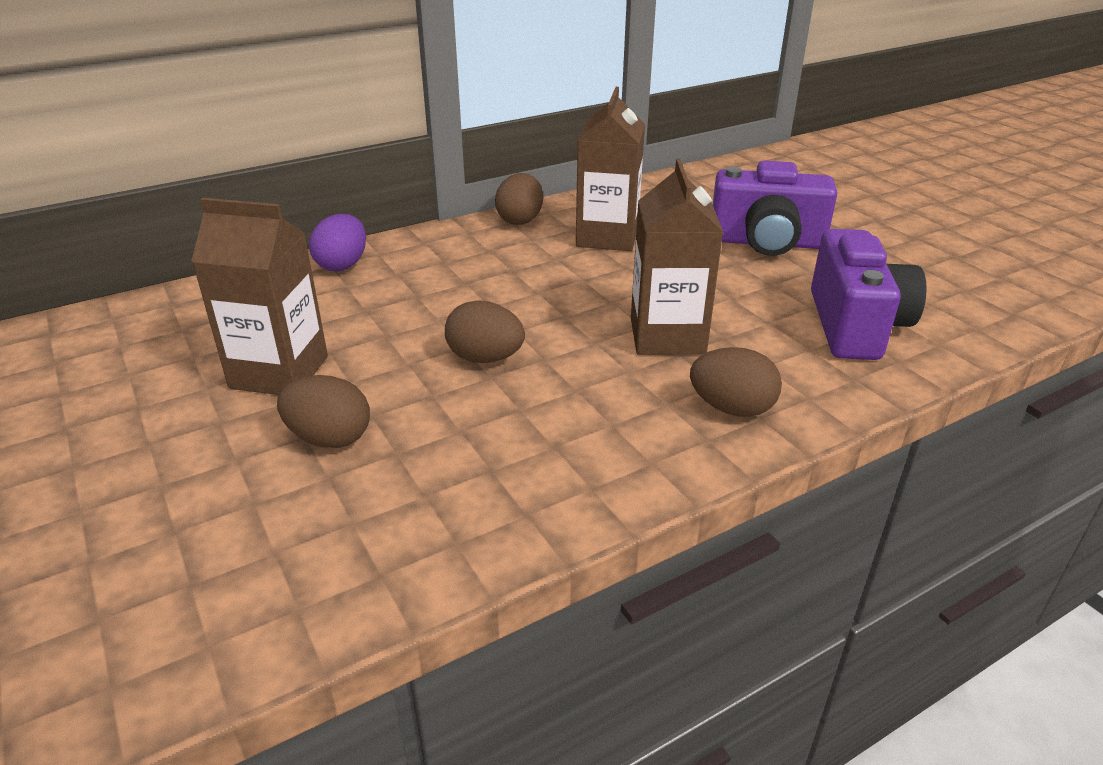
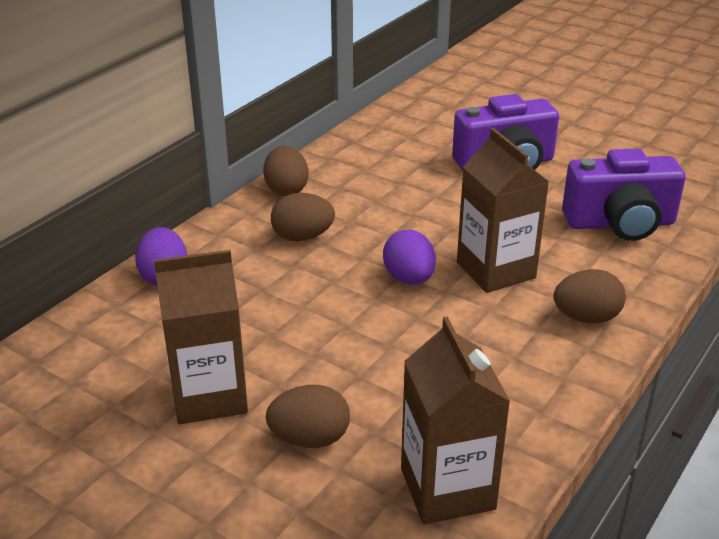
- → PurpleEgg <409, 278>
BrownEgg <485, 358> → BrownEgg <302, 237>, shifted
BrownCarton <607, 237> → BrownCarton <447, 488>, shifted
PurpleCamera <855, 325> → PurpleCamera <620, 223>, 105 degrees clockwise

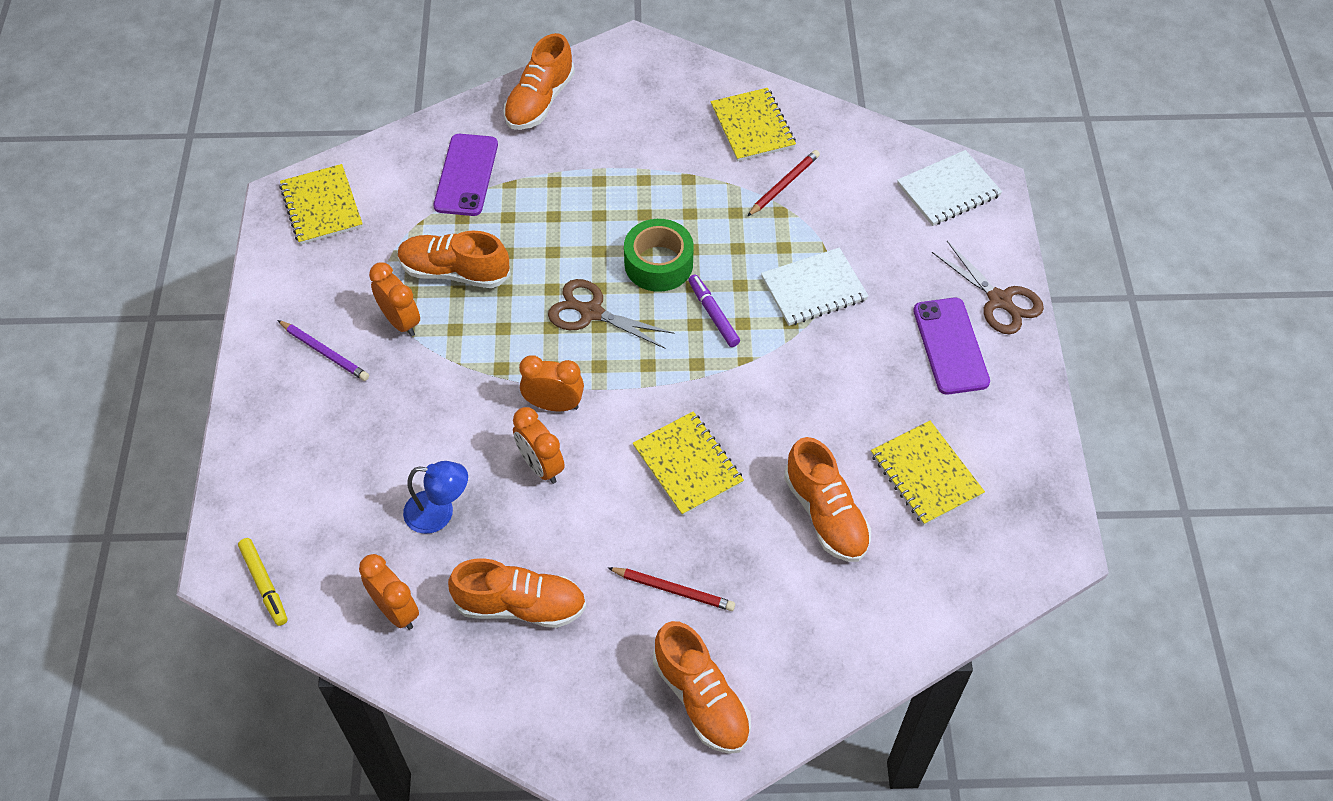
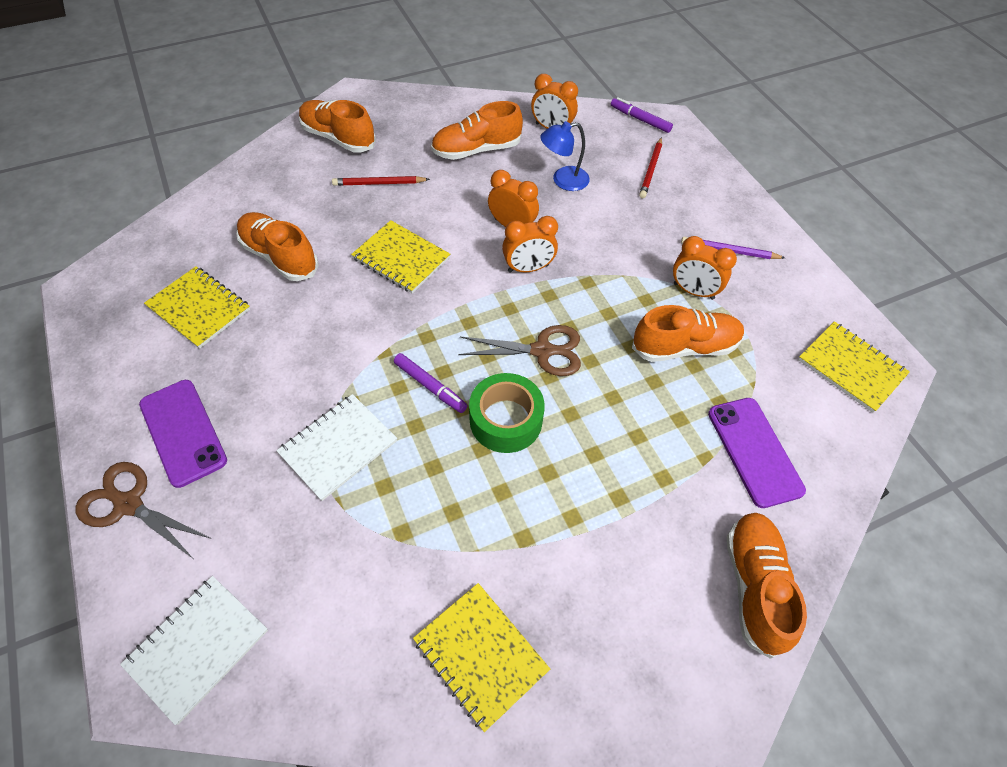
RedPencil <784, 185> → RedPencil <651, 170>, shifted
YellowMarker <264, 584> → PurpleMarker <640, 119>

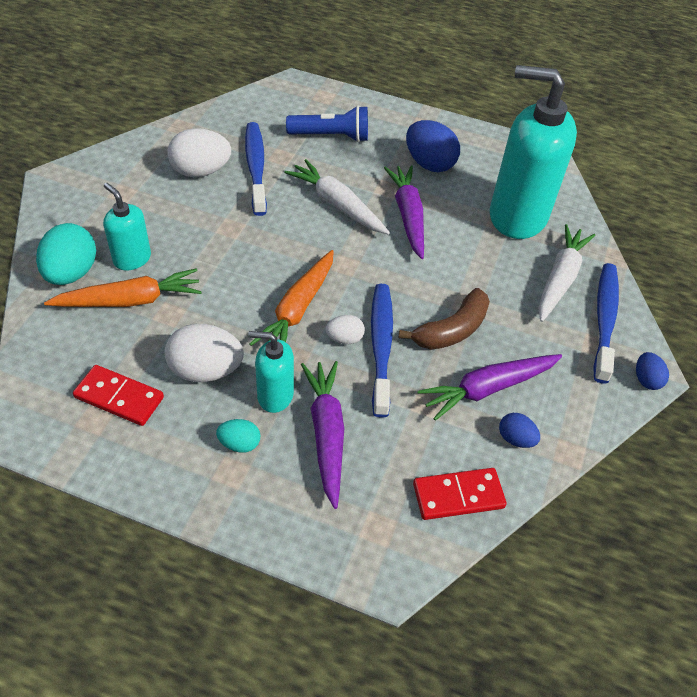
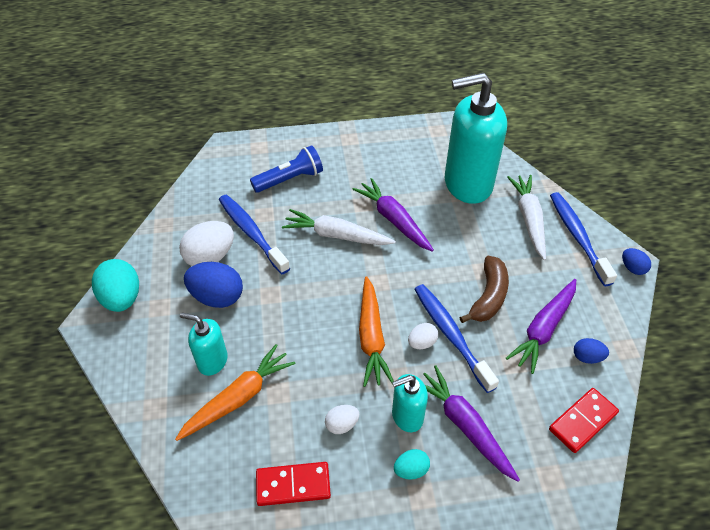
TurquoiseEgg <71, 273> → TurquoiseEgg <122, 298>, shifted
BlueEgg <429, 164> → BlueEgg <217, 297>, shifted
WhiteEgg <206, 370> → WhiteEgg <342, 424>, x0.53

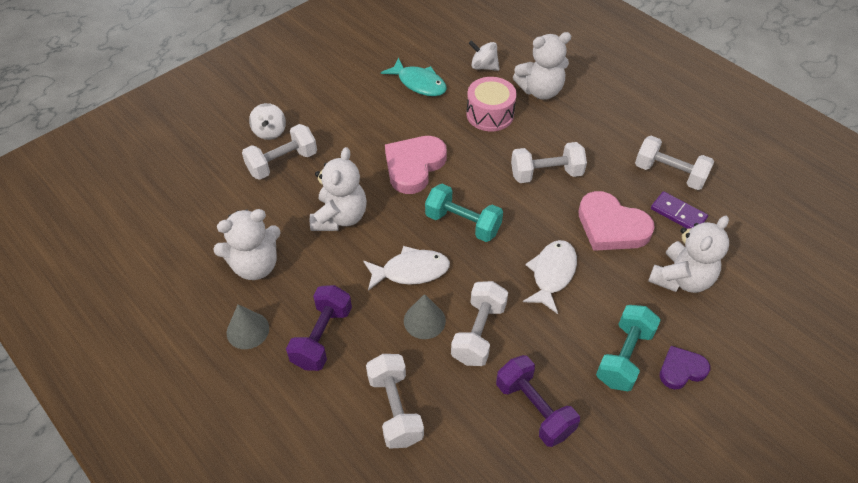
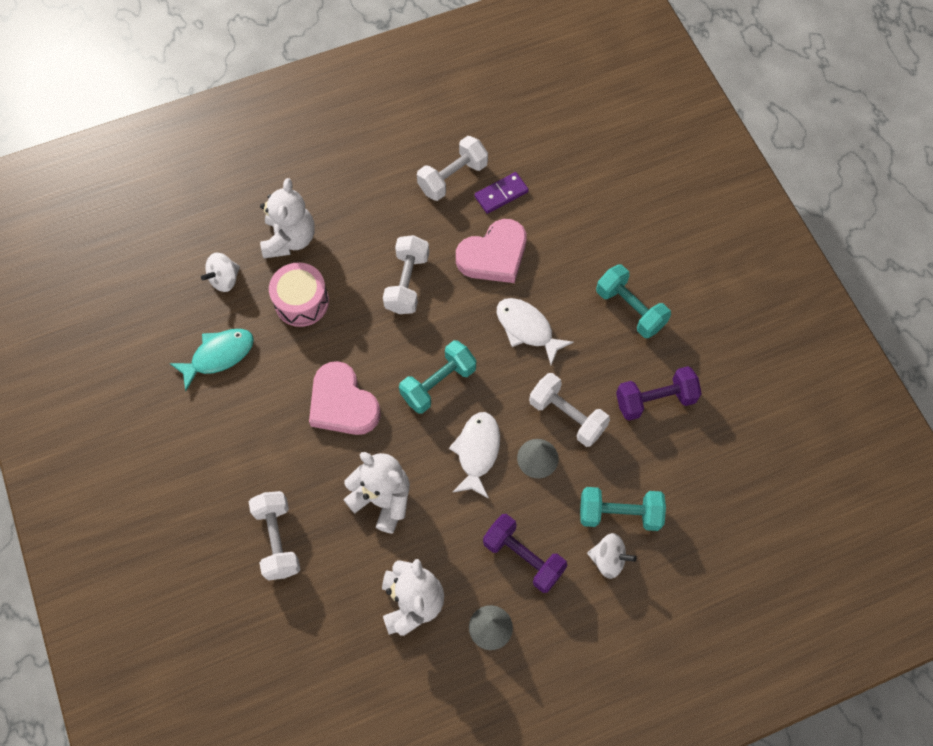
WhiteTeddyBear <681, 279> → -
PurpleHeart <681, 370> → -
WhiteSpinningTop <270, 132> → WhiteSpinningTop <608, 559>, shifted
WhiteDumbbell <395, 409> → TurquoiseDumbbell <619, 513>

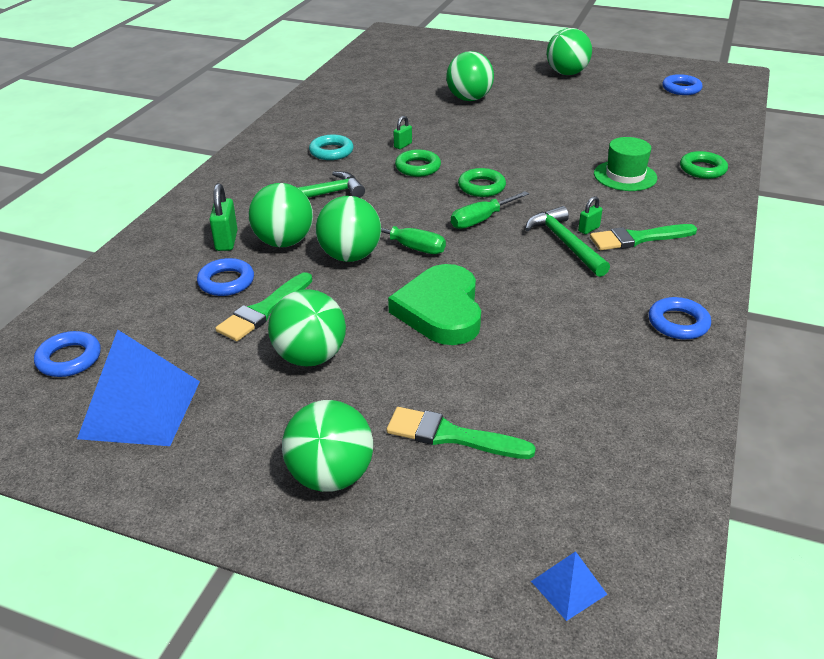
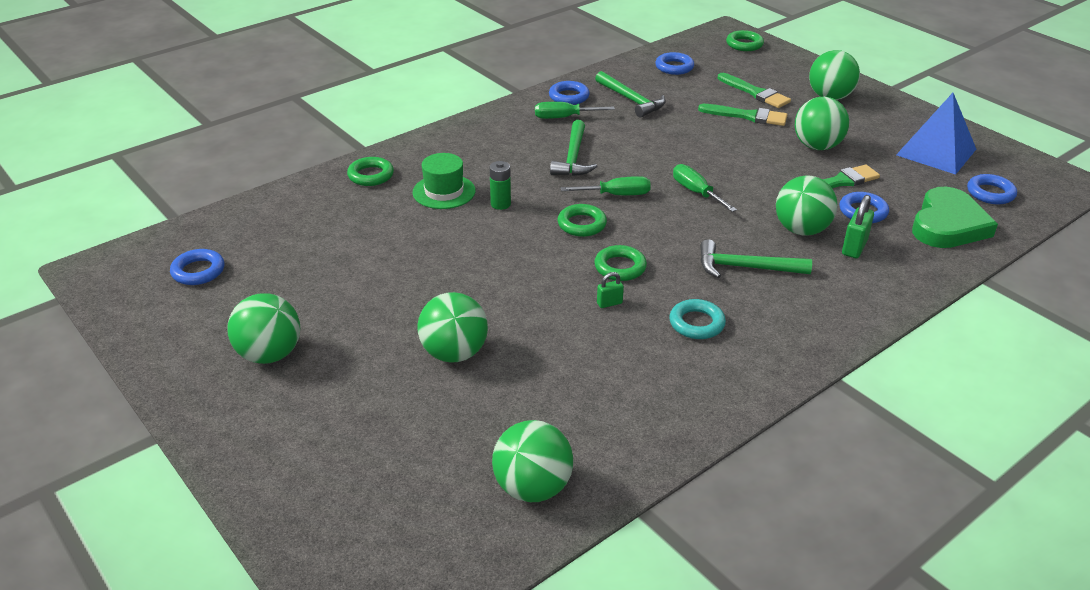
GreenPadlock <588, 229> → -
- → GreenBattery <500, 204>
- → GreenScrewdriver <563, 117>
- → GreenHammer <631, 100>
- → BlueRing <674, 67>
GreenBall <350, 256> → GreenBall <532, 488>, shifted
GreenHeart <440, 310> → GreenHeart <948, 225>, shifted
GreenBrush <638, 238> → GreenBrush <747, 116>, shifted
BluePyramid <568, 587> → GreenRing <744, 44>

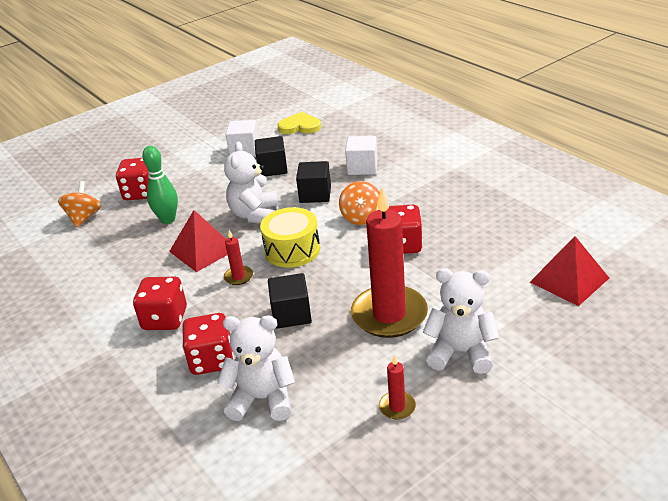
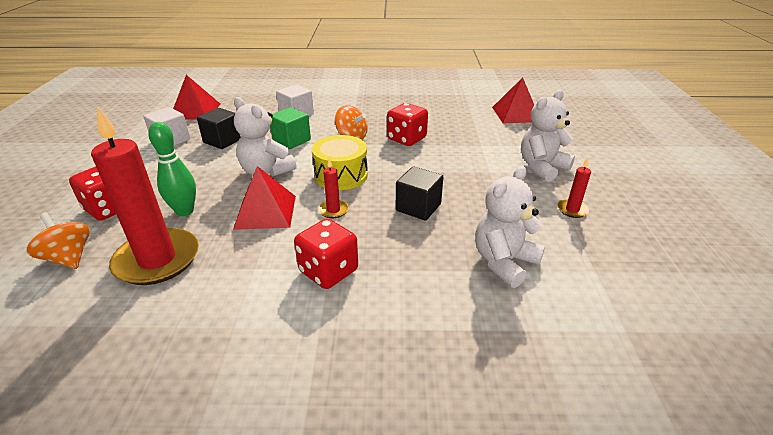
RedDice <212, 360> → -
RedCandle <389, 315> → RedCandle <157, 260>, shifted
YellowHeart <300, 126> → RedPyramid <195, 111>
BlackCube <315, 194> → GreenCube <291, 140>

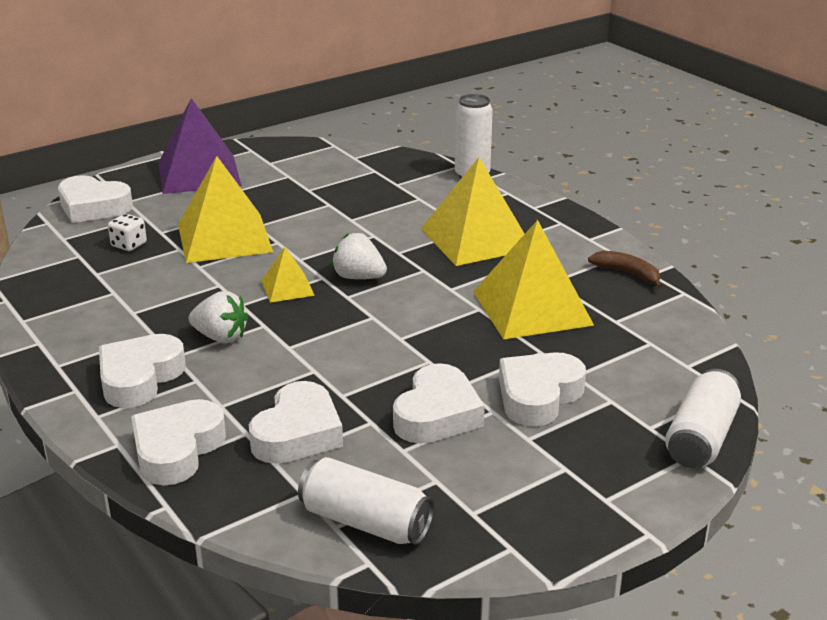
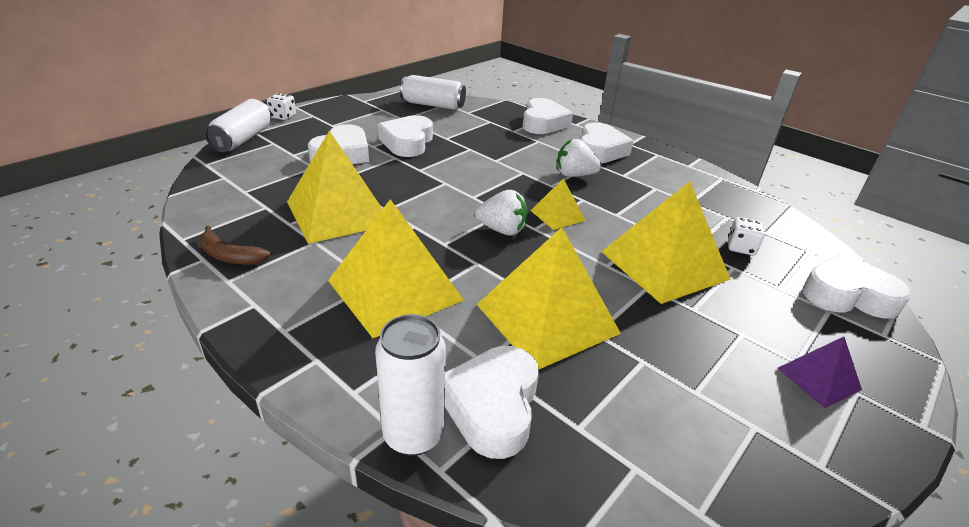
- → WhiteDice <283, 116>
- → YellowPyramid <547, 318>
WhiteHeart <298, 433> → WhiteHeart <492, 406>, shifted
PurplePyramid <199, 174> → PurplePyramid <818, 378>, x0.49

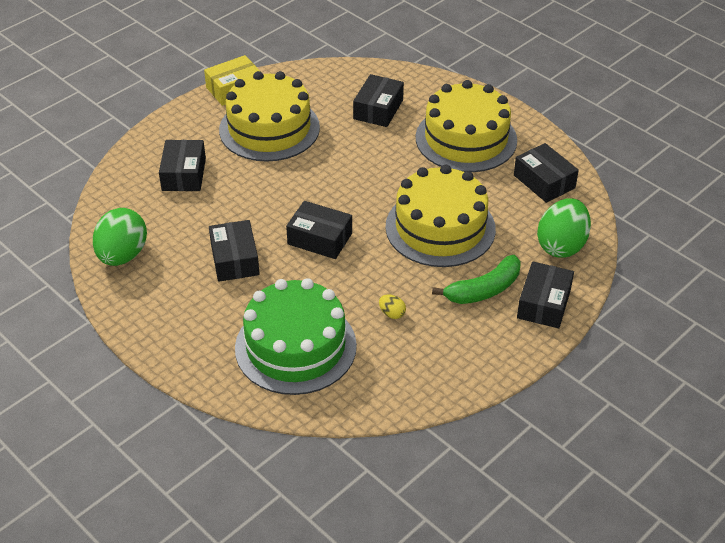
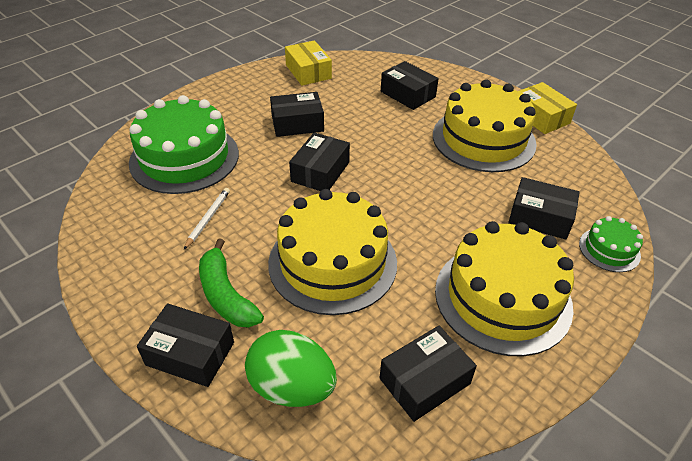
- → GreenCake <609, 249>
GreenEgg <122, 255> → YellowBox <308, 72>
YellowEgg <392, 314> → WhitePencil <208, 218>
BlackBox <184, 174> → BlackBox <408, 94>, 45 degrees clockwise

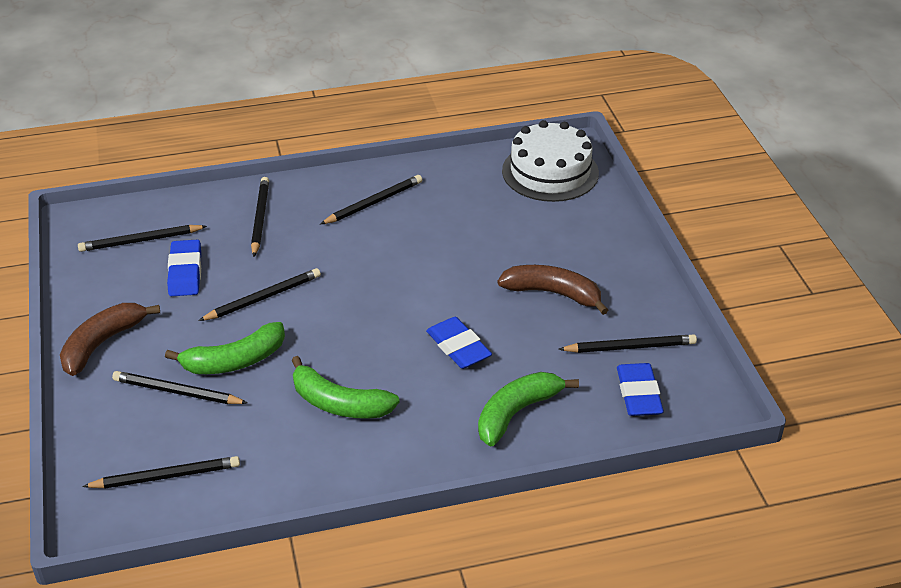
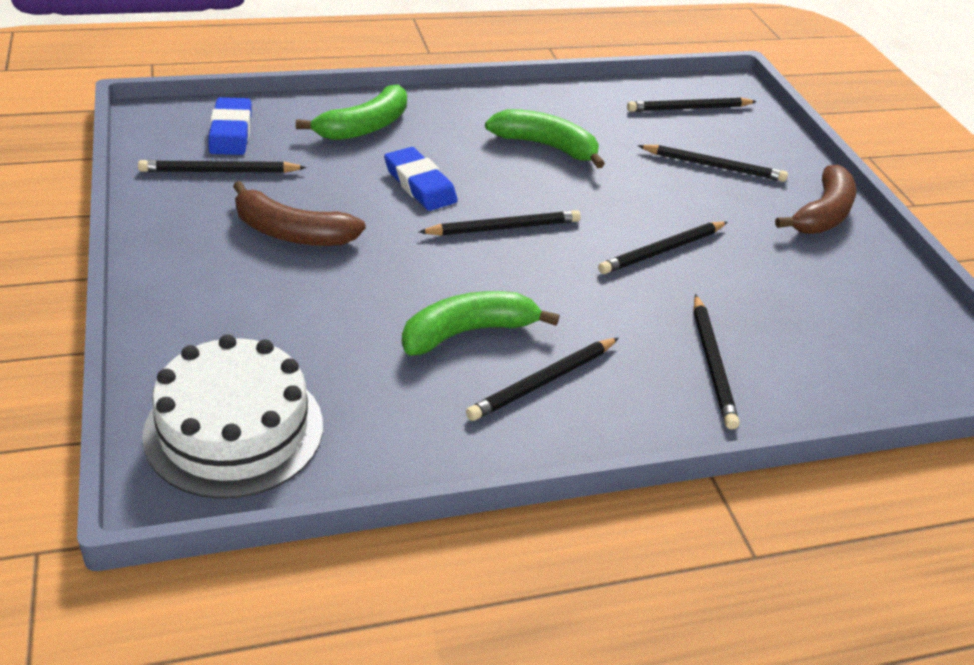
BlueEraser <185, 272> → -
BlackPencil <141, 240> → BlackPencil <503, 228>, shifted
GreenBanana <234, 361> → GreenBanana <468, 332>, shifted

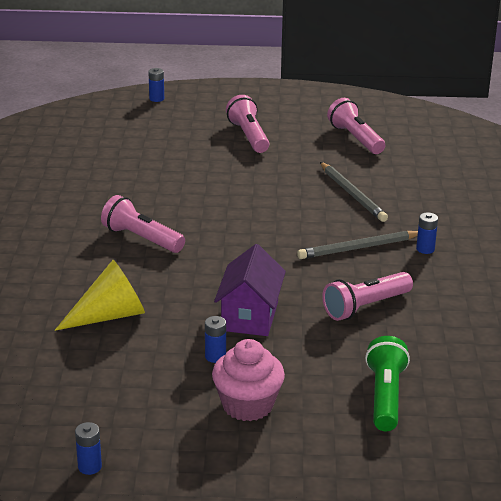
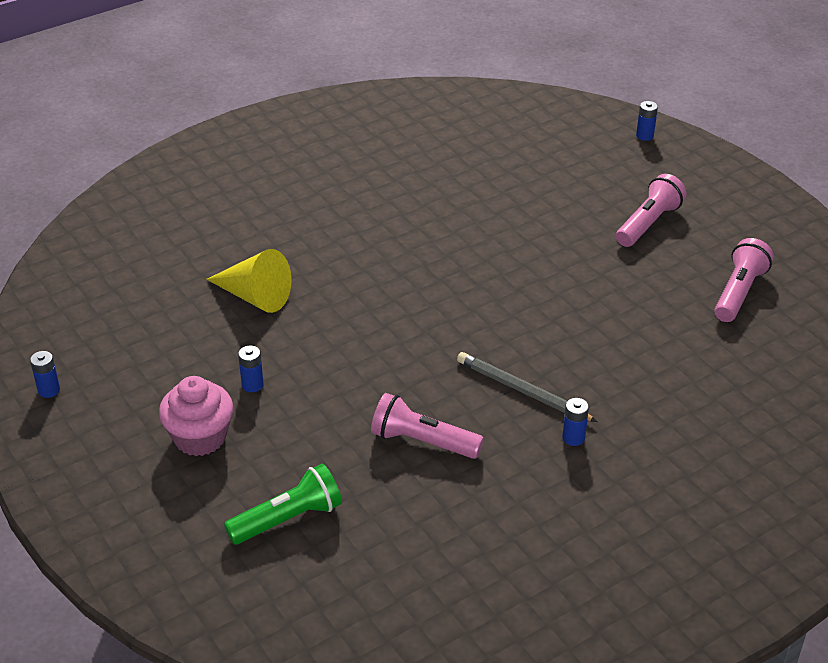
PinkFlashlight <141, 239> → -
PurpleHouse <249, 316> → -
GreyPencil <352, 194> → -

